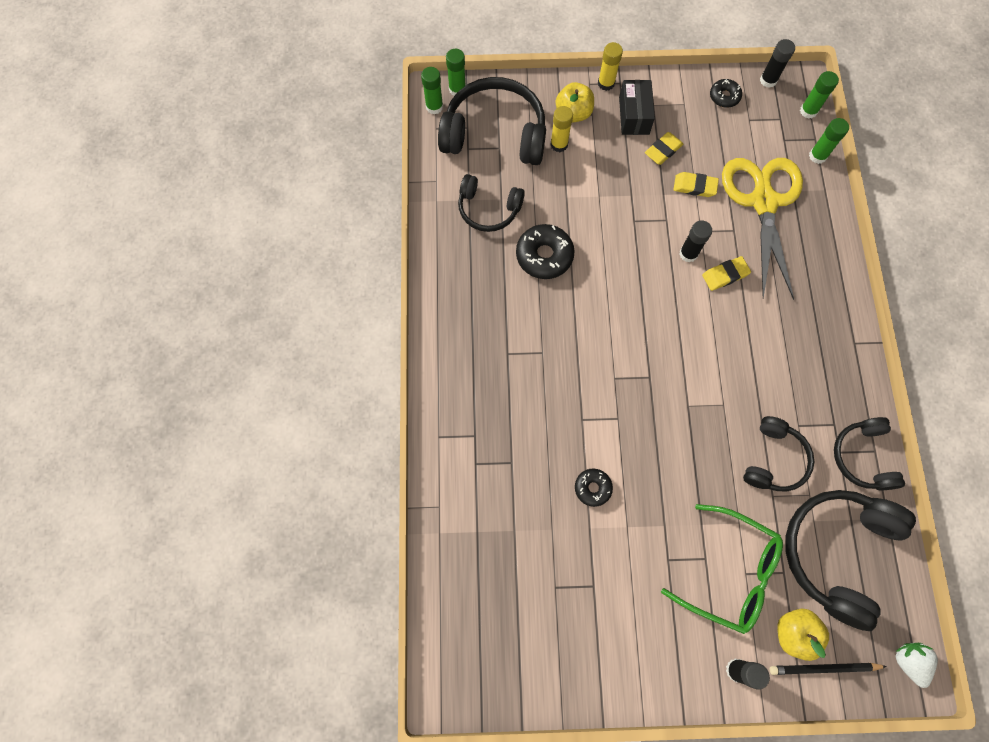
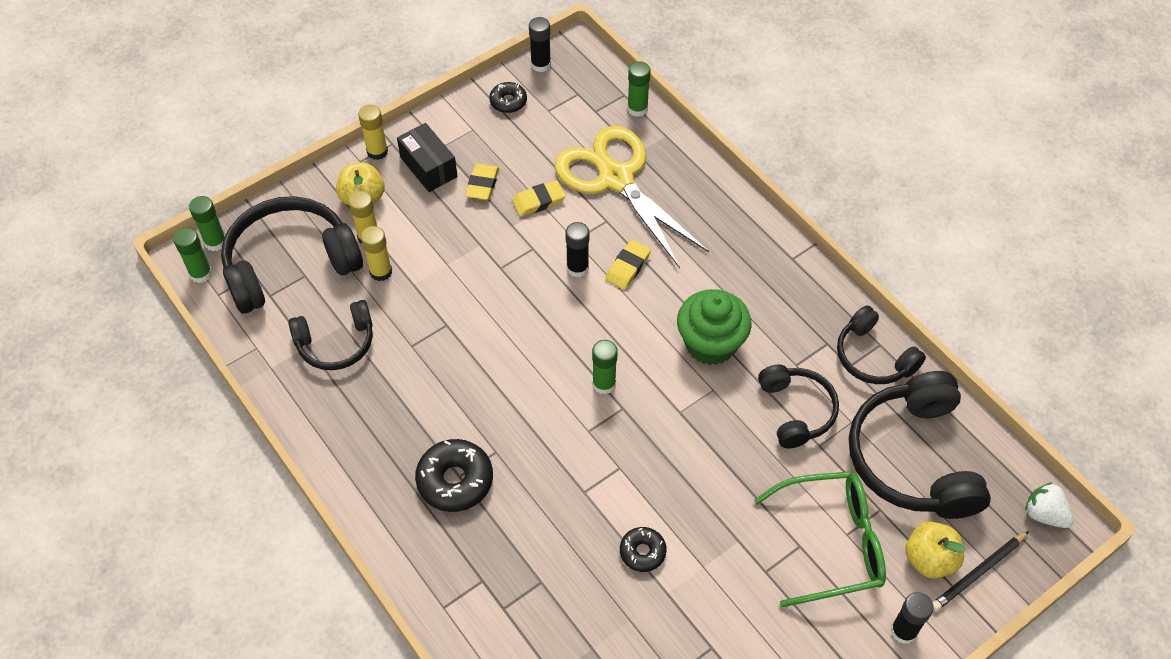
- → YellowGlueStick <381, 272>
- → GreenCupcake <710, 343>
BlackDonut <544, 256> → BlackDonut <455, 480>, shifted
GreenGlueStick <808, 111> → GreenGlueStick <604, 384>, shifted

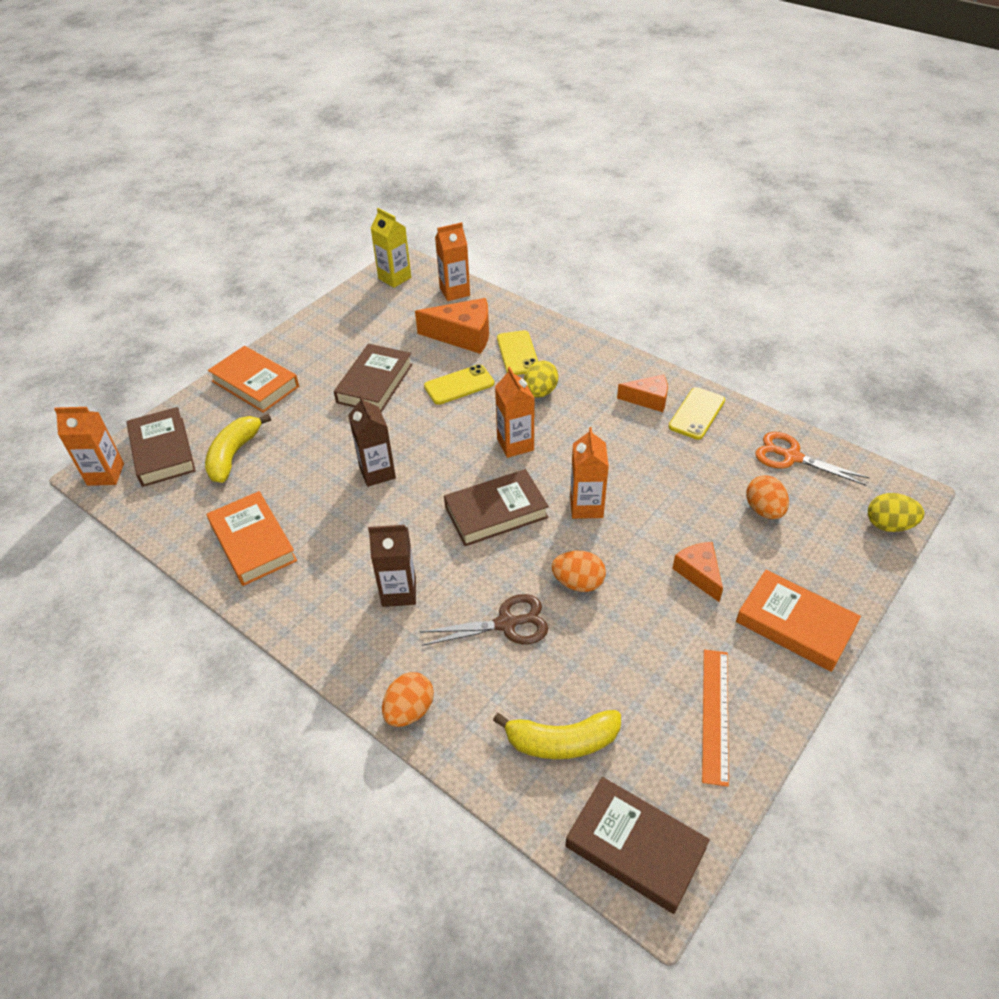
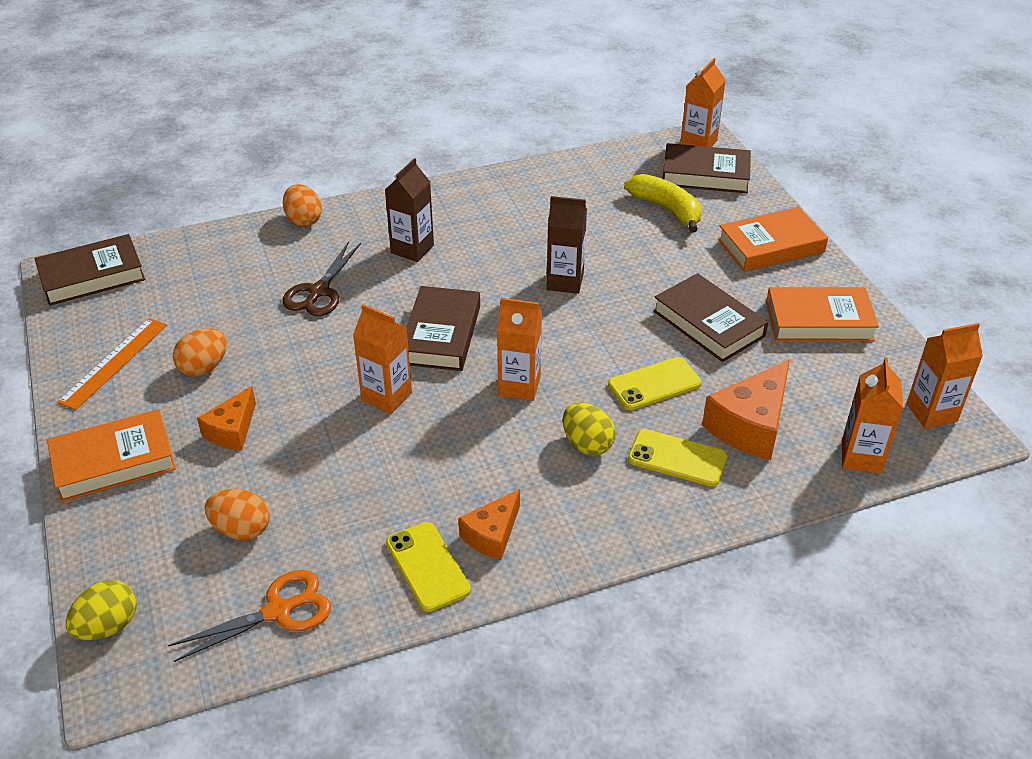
YellowBanana <561, 741> → -
OrangeBook <253, 542> → OrangeBook <819, 321>, shifted
OrangeEgg <578, 583> → OrangeEgg <204, 367>, shifted
YellowCarton <394, 278> → OrangeCarton <931, 412>
YellowPhone <459, 385> → YellowPhone <654, 384>, 60 degrees clockwise
OrangeCheese <699, 573> → OrangeCheese <232, 430>, 105 degrees clockwise
OrangeRuler <715, 714> → OrangeRuler <114, 362>, 75 degrees clockwise

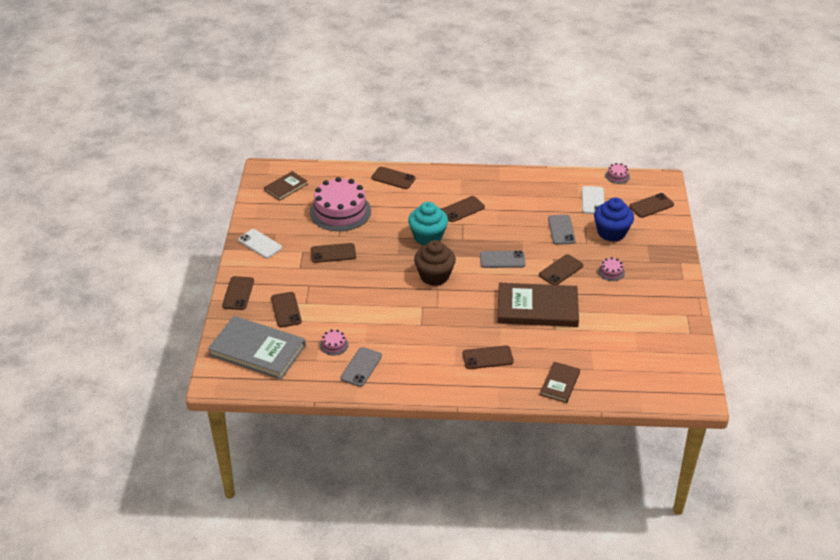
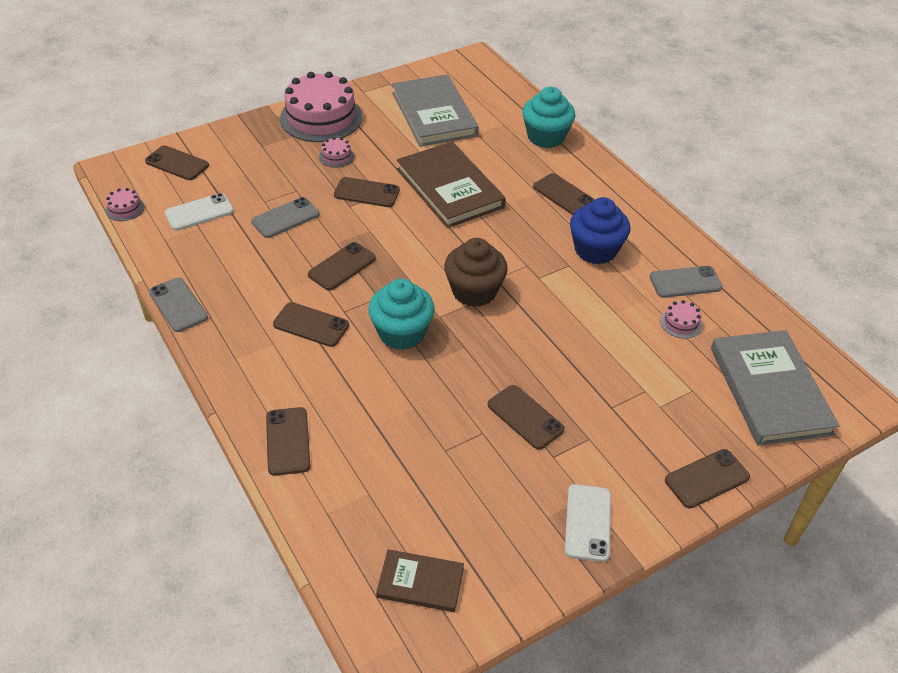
- → GreyBook <434, 114>
BrownPhone <286, 310> → BrownPhone <342, 266>, shifted
PinkCake <340, 211> → PinkCake <321, 117>, shifted
GreyPhone <502, 260> → GreyPhone <178, 305>, shifted
BlueCupcake <611, 232> → BlueCupcake <595, 250>, shifted
BrownBook <560, 383> → TurquoiseCupcake <546, 137>

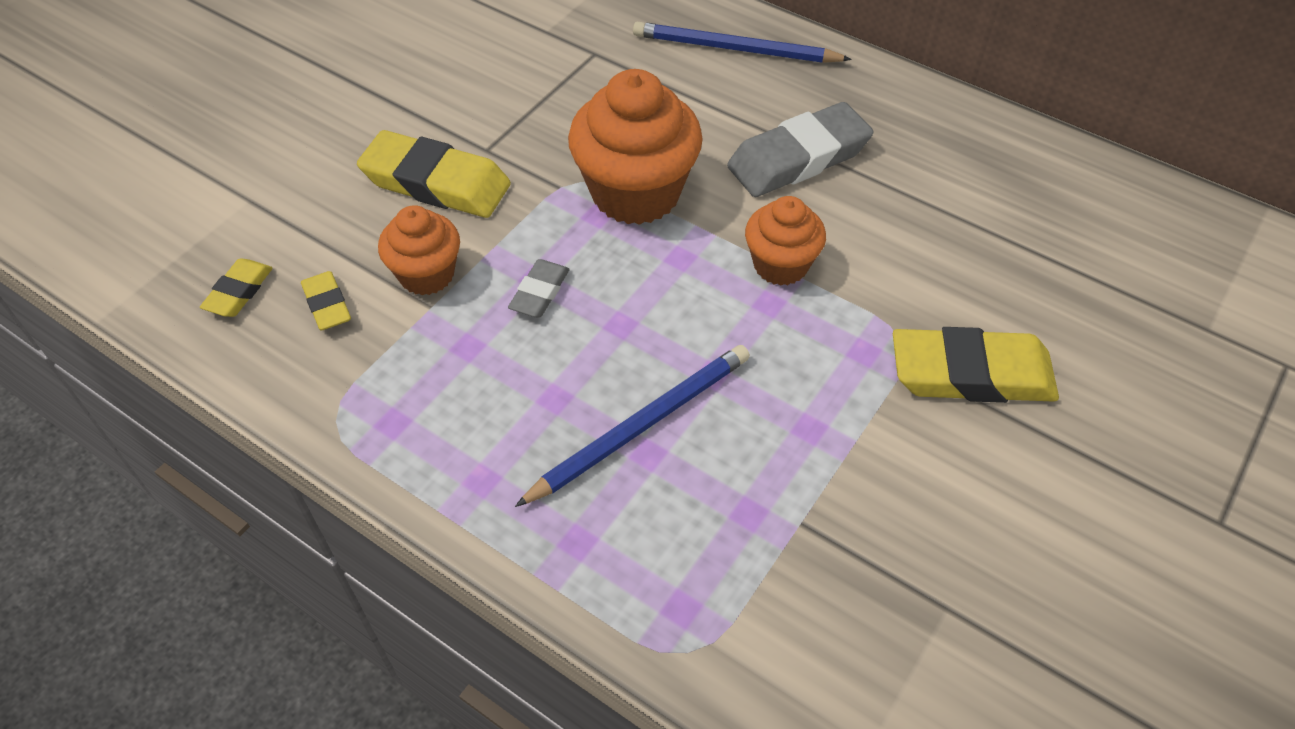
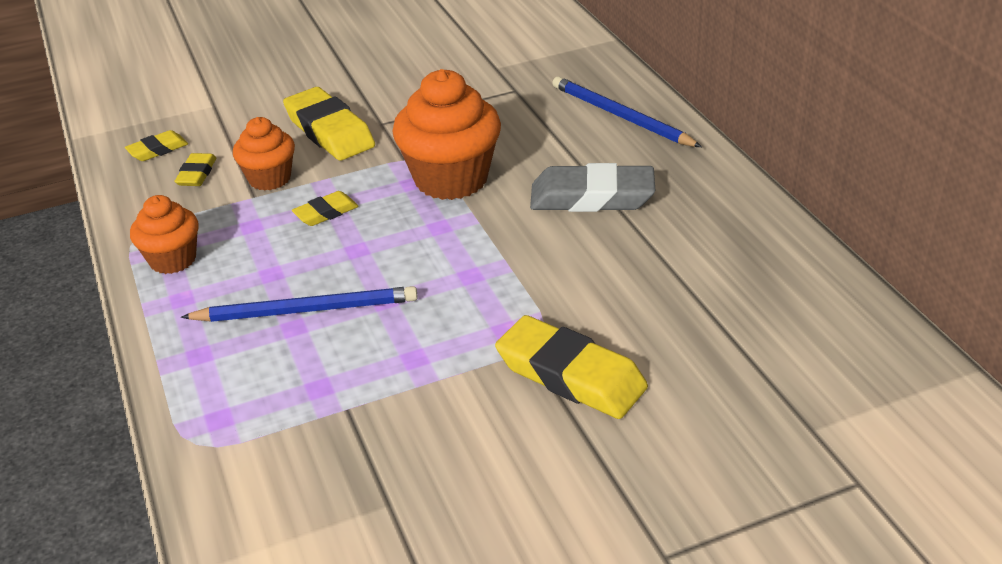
OrangeCupcake <780, 265> → OrangeCupcake <173, 260>, shifted
GreyEraser <539, 292> → YellowEraser <326, 213>

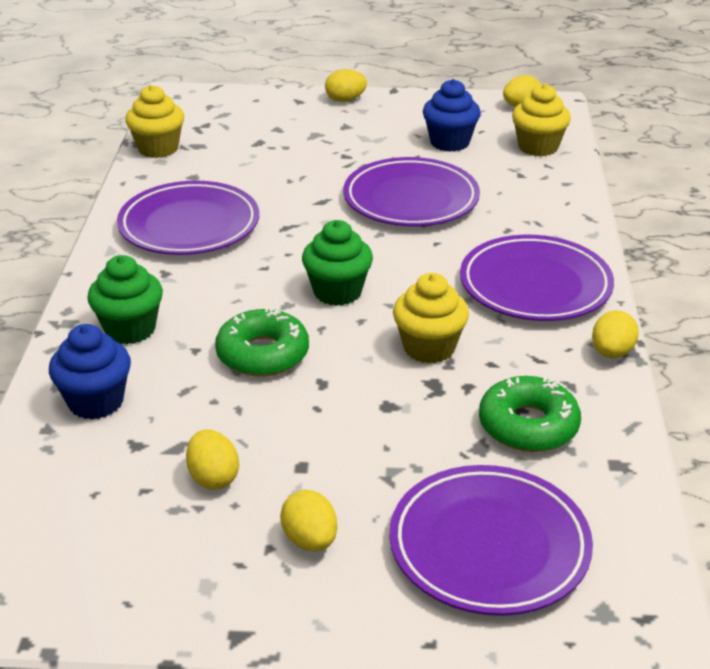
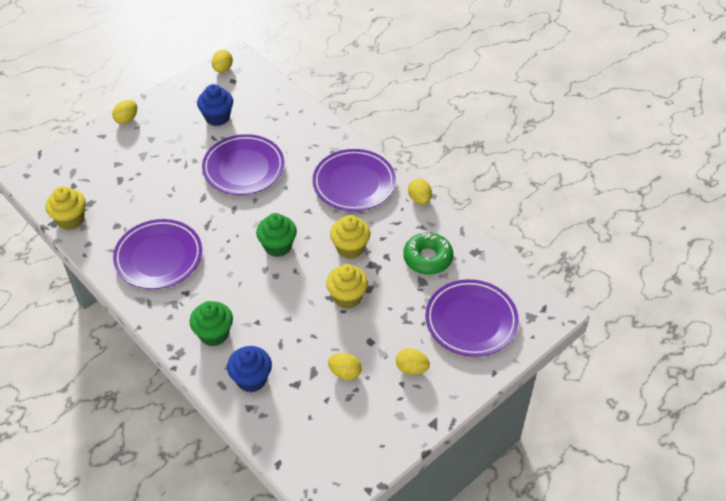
GreenDonut <263, 354> → -
YellowCupcake <538, 147> → YellowCupcake <347, 297>, shifted

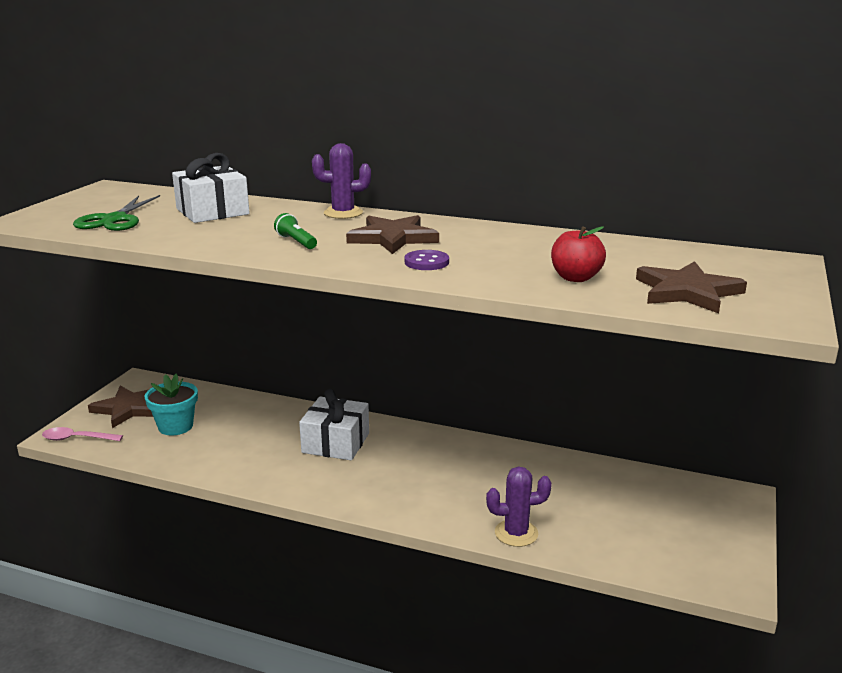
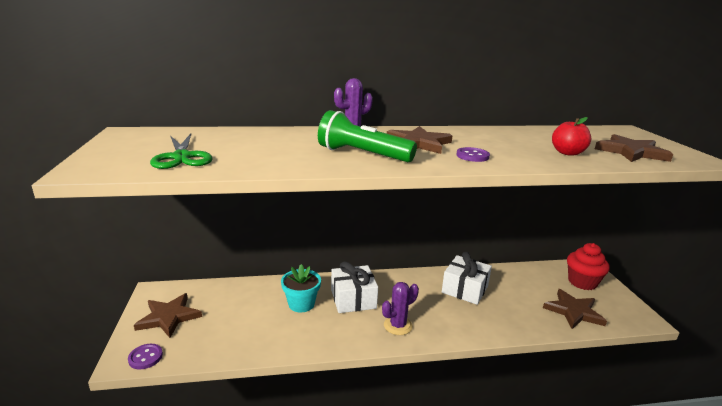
- → BrownStar <573, 311>
- → RedCupcake <582, 282>
TurquoiseFlowerPot <175, 426> → TurquoiseFlowerPot <301, 304>, shifted
WhiteGift <212, 211> → WhiteGift <465, 289>, shifted
PurpleCactus <516, 533> → PurpleCactus <398, 325>, shifted
PinkSpoon <77, 439> → PurpleButton <145, 357>
GreenFlashlight <296, 242> → GreenFlashlight <362, 154>, x2.07

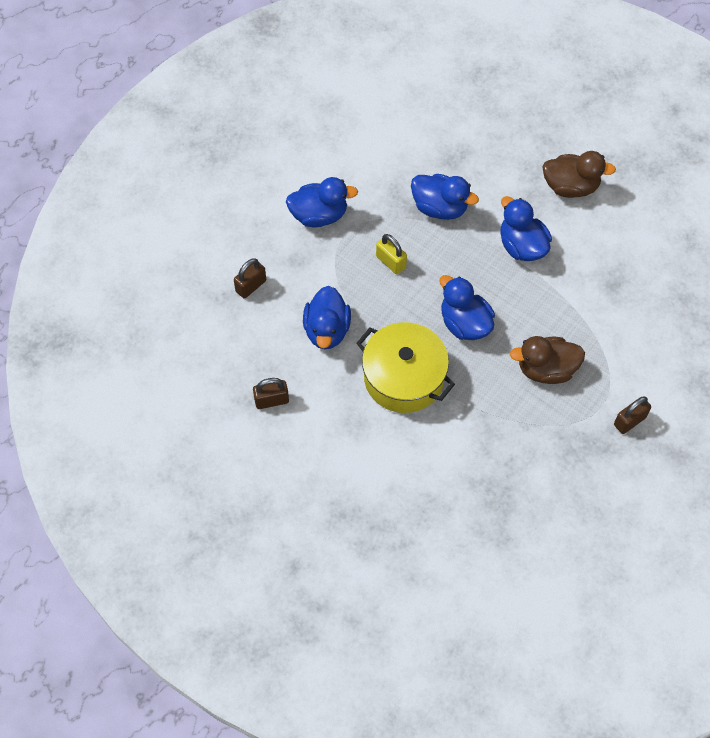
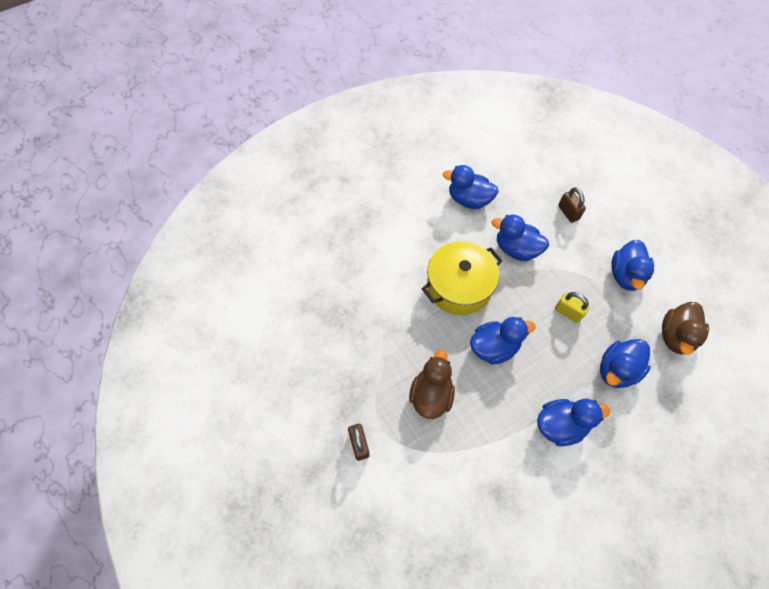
BrownDuck <570, 186> → BrownDuck <675, 336>, shifted
BrownPadlock <271, 400> → BlueDuck <469, 199>
YellowPadlock <391, 262> → YellowPadlock <568, 312>, 60 degrees clockwise

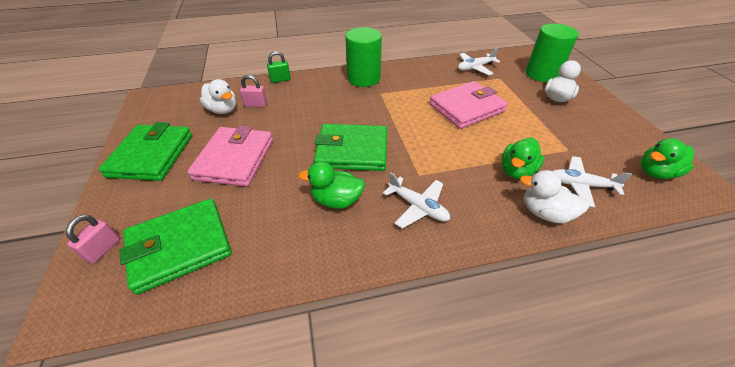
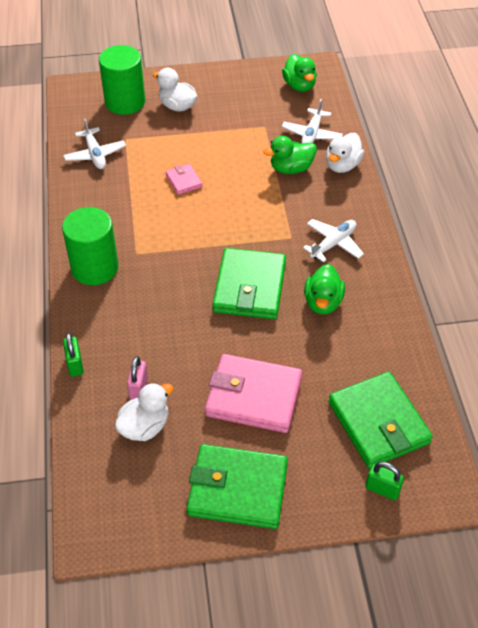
PinkPadlock <103, 249> → GreenPadlock <382, 489>
GreenDuck <516, 171> → GreenDuck <291, 168>, 120 degrees clockwise
PinkWallet <466, 108> → PinkWallet <184, 181>, x0.46

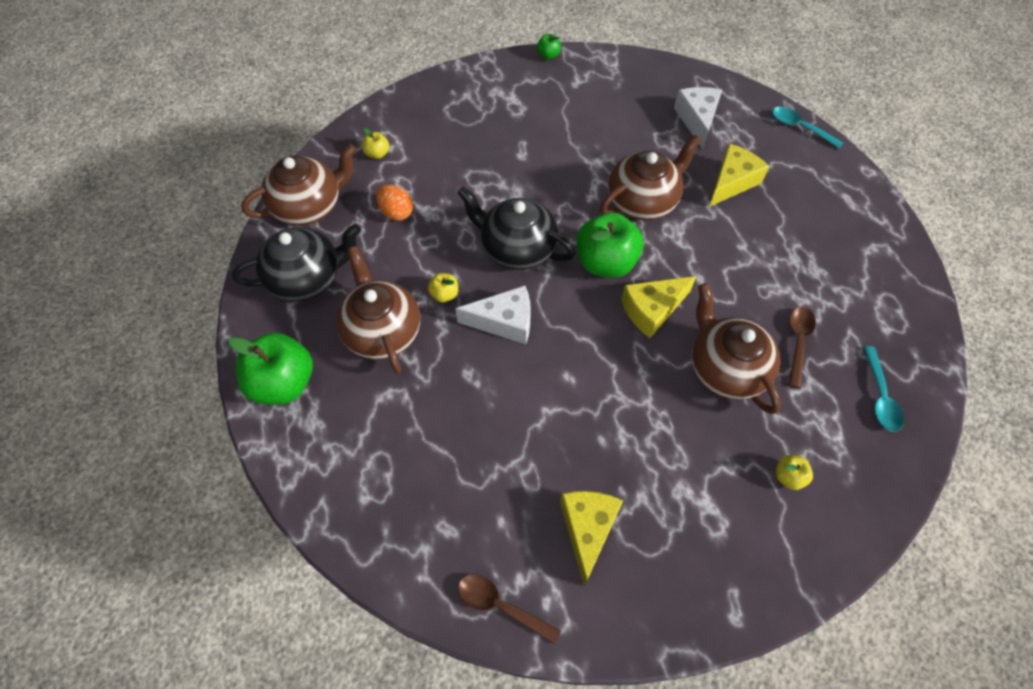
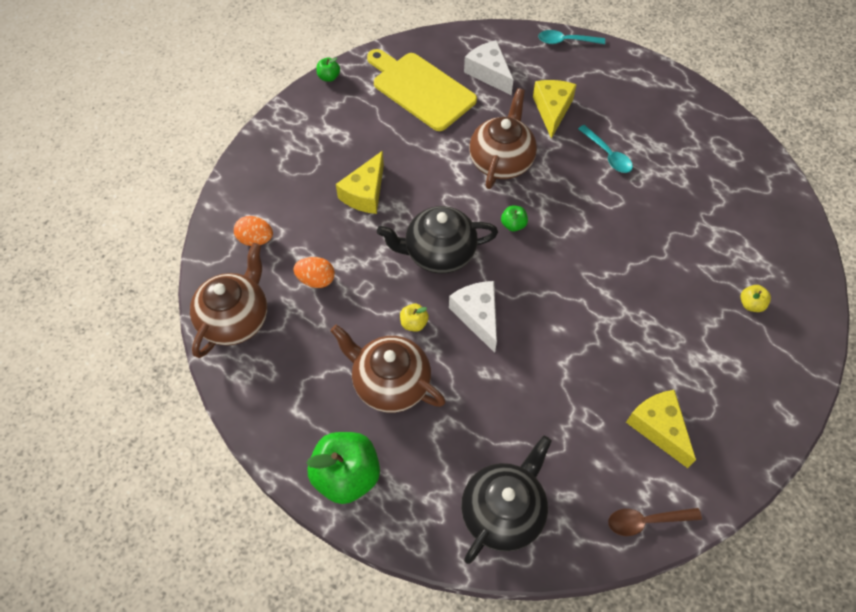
BrownTeapot <725, 368> → -
BrownSpoon <798, 342> → -
- → YellowCuttingBoard <420, 89>
BlackTeapot <307, 278> → BlackTeapot <503, 511>, shifted
YellowCheese <652, 310> → YellowCheese <365, 193>, shifted
TurquoiseSpoon <880, 396> → TurquoiseSpoon <607, 154>, shifted
YellowApple <377, 154> → OrangeEgg <256, 239>
WhiteCheese <504, 322> → WhiteCheese <477, 316>, 75 degrees counterclockwise
GreenApple <606, 262> → GreenApple <513, 225>, x0.45

